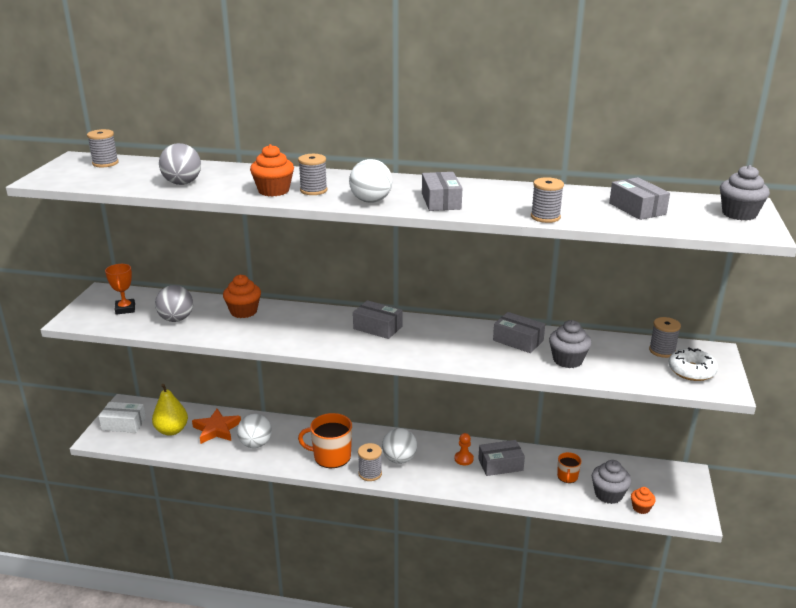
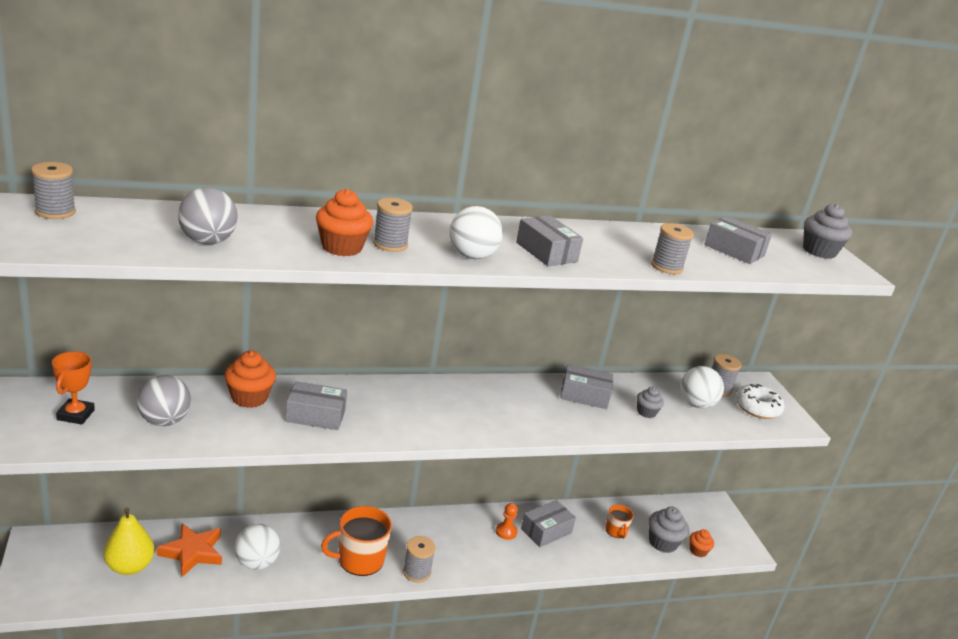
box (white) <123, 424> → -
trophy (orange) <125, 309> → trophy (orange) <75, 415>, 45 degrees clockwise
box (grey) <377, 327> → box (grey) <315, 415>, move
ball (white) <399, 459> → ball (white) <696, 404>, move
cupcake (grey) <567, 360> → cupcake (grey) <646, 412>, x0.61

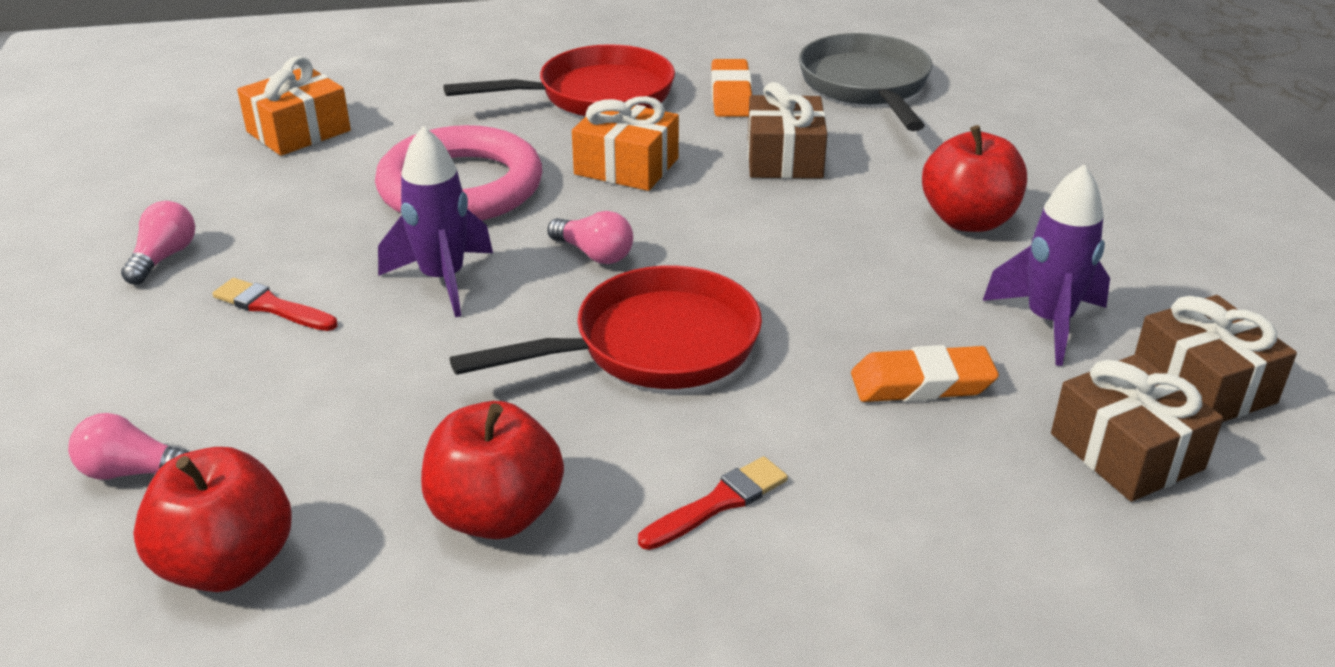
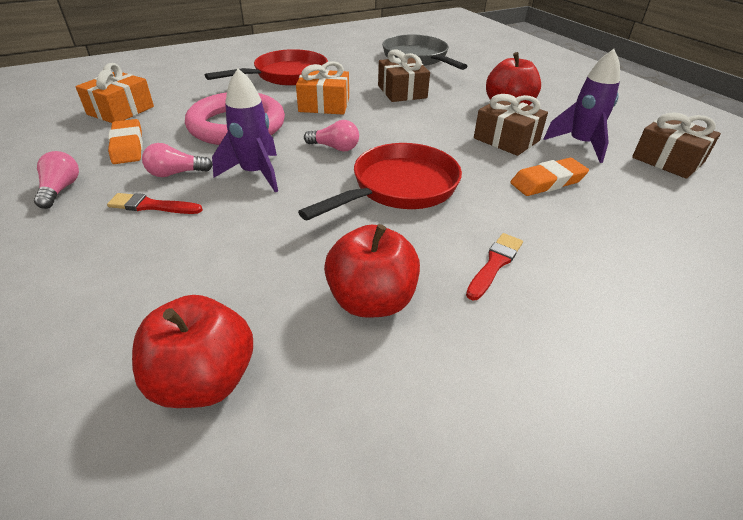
light bulb (pink) <133, 472> → light bulb (pink) <176, 173>, move
eraser (orange) <731, 95> → eraser (orange) <127, 146>, move
gift (brown) <1126, 451> → gift (brown) <506, 139>, move

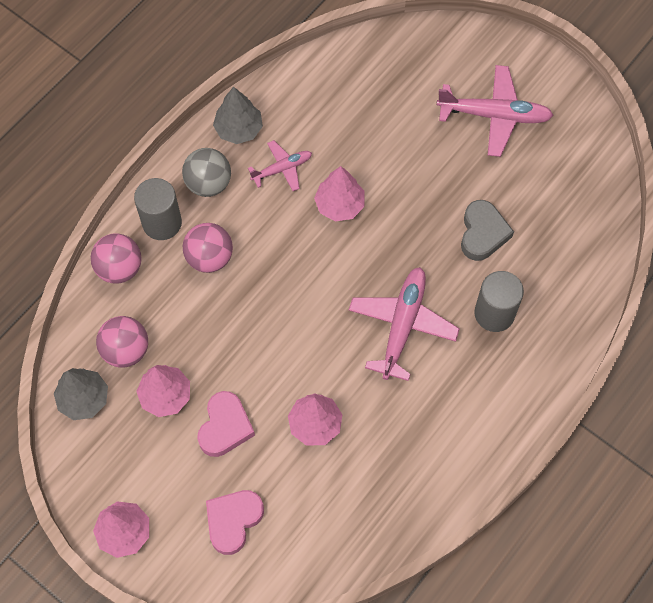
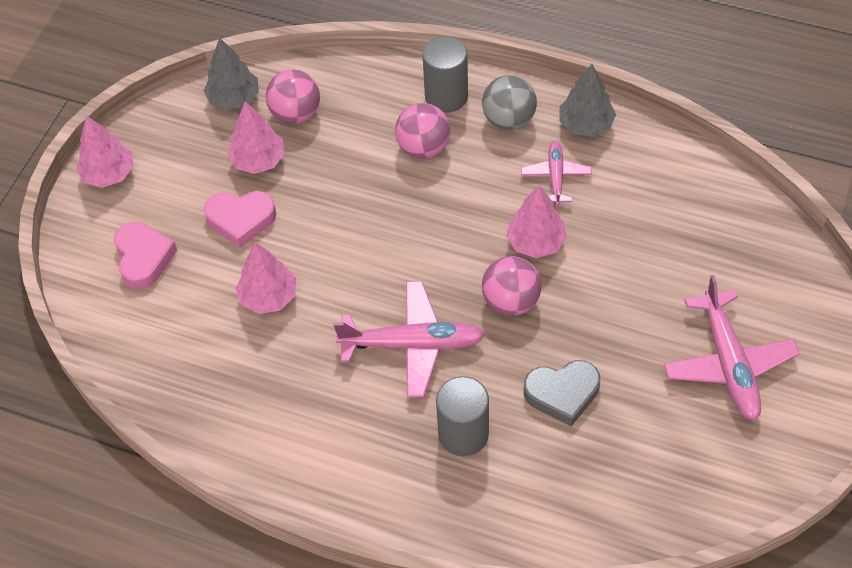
ball (pink) <119, 268> → ball (pink) <510, 301>, move
heart (pink) <233, 521> → heart (pink) <143, 258>, 60 degrees clockwise
plane (pink) <282, 169> → plane (pink) <555, 177>, 135 degrees counterclockwise

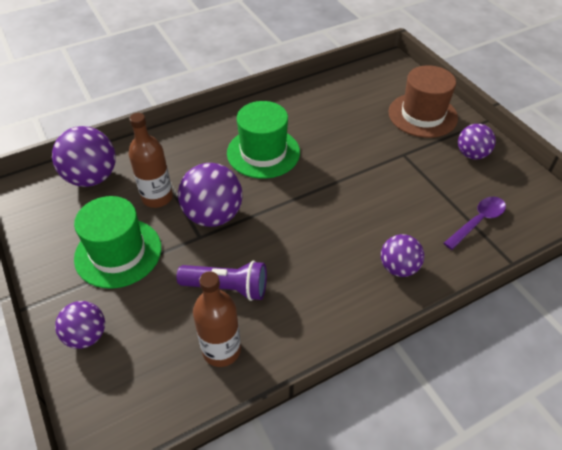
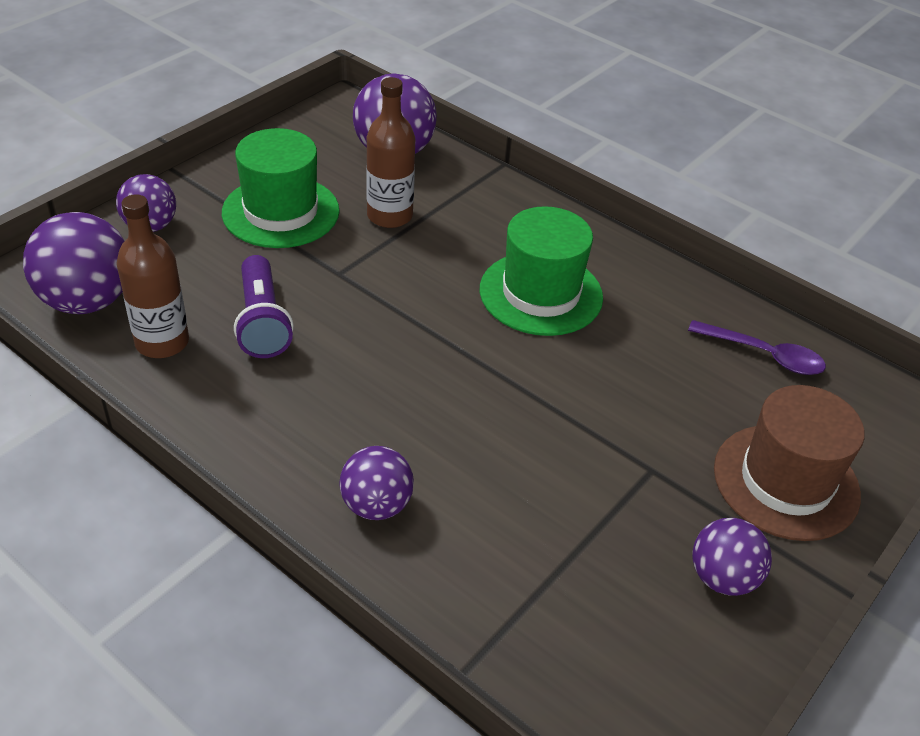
ball (purple) <213, 215> → ball (purple) <87, 301>, move
spoon (purple) <477, 221> → spoon (purple) <764, 355>, move

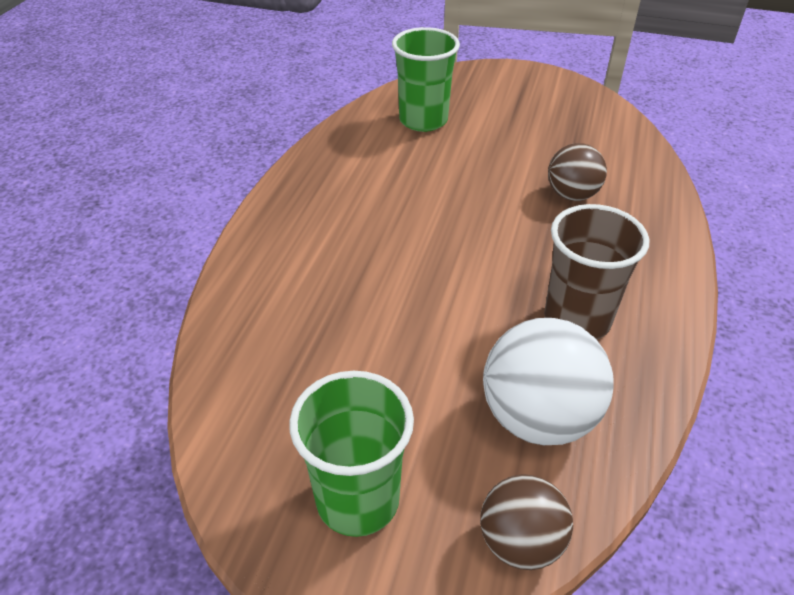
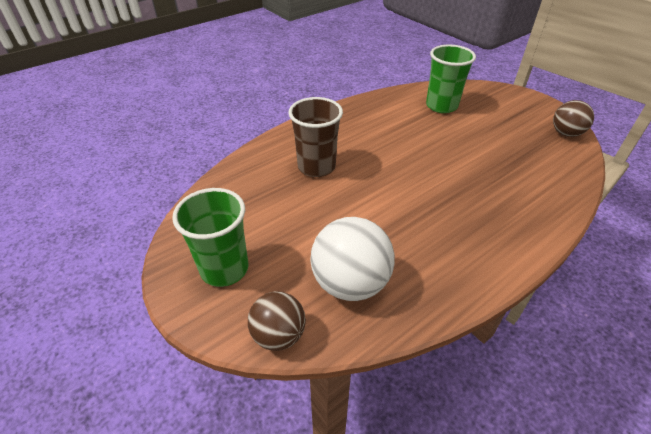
cup (brown) <577, 319> → cup (brown) <316, 167>, move
ball (brown) <572, 195> → ball (brown) <566, 133>, move

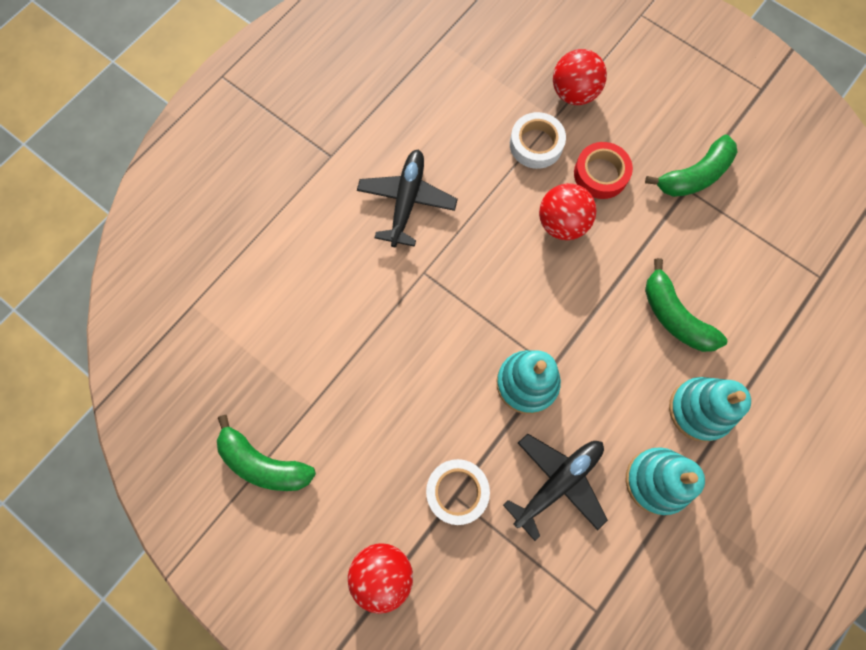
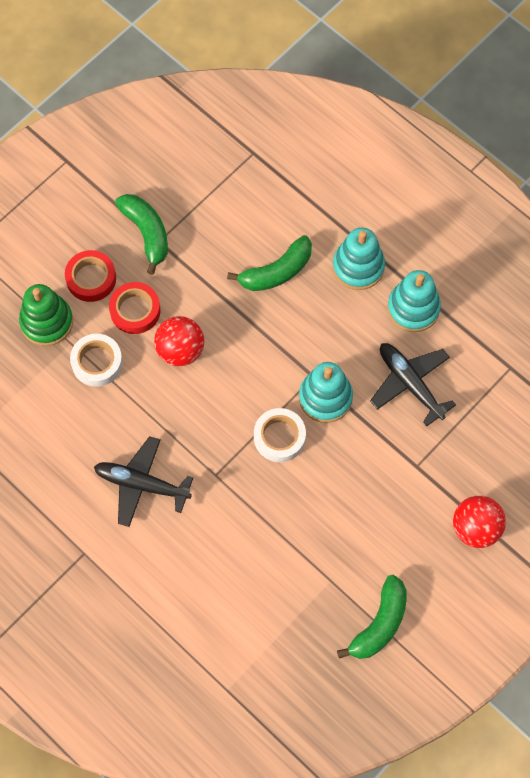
tape (white) <457, 492> → tape (white) <279, 437>, move
ball (red) <574, 93> → stacking toy (green) <47, 322>
- → tape (red) <91, 279>

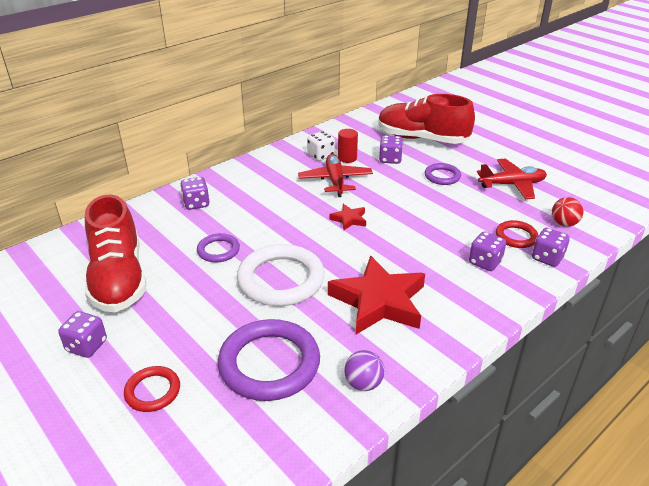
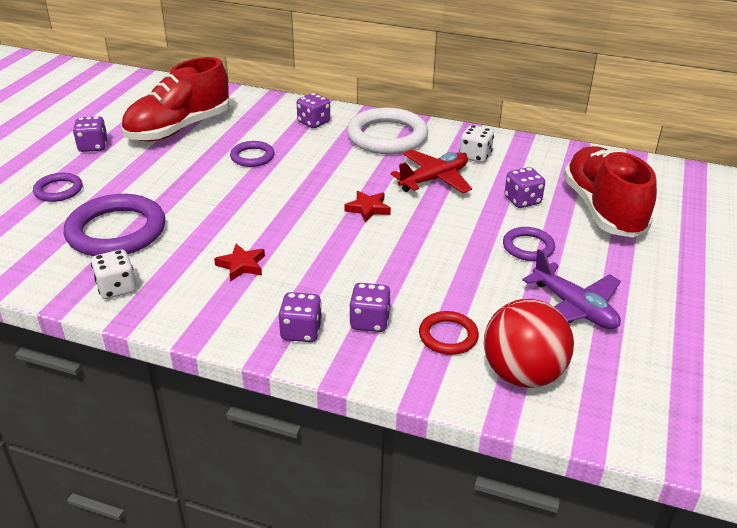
ring (red) <152, 391> → ring (purple) <58, 190>
ring (white) <281, 279> → ring (white) <387, 136>, move
star (red) <379, 301> → star (red) <241, 265>, x0.45
cylinder (red) <347, 158> → -
ball (purple) <363, 383> → dice (white) <117, 288>
plane (red) <512, 185> → plane (purple) <574, 308>
dice (purple) <547, 258> → dice (purple) <301, 331>, move
ball (red) <563, 224> → ball (red) <522, 374>, x1.88

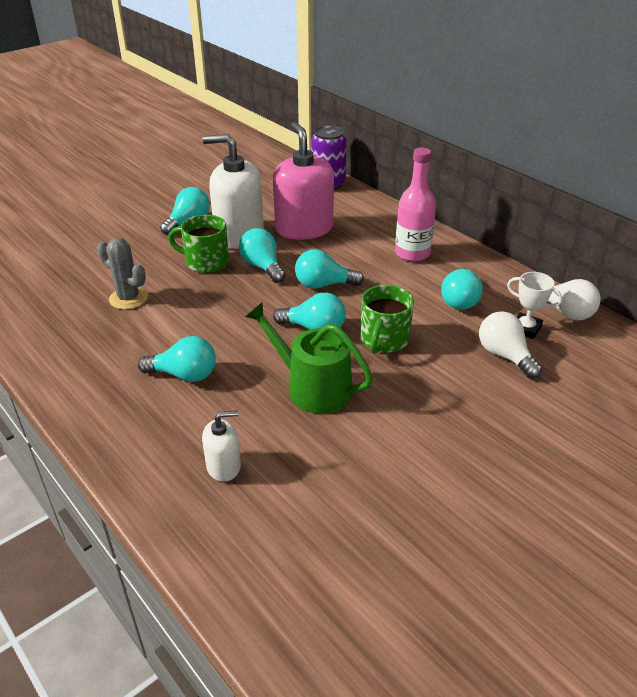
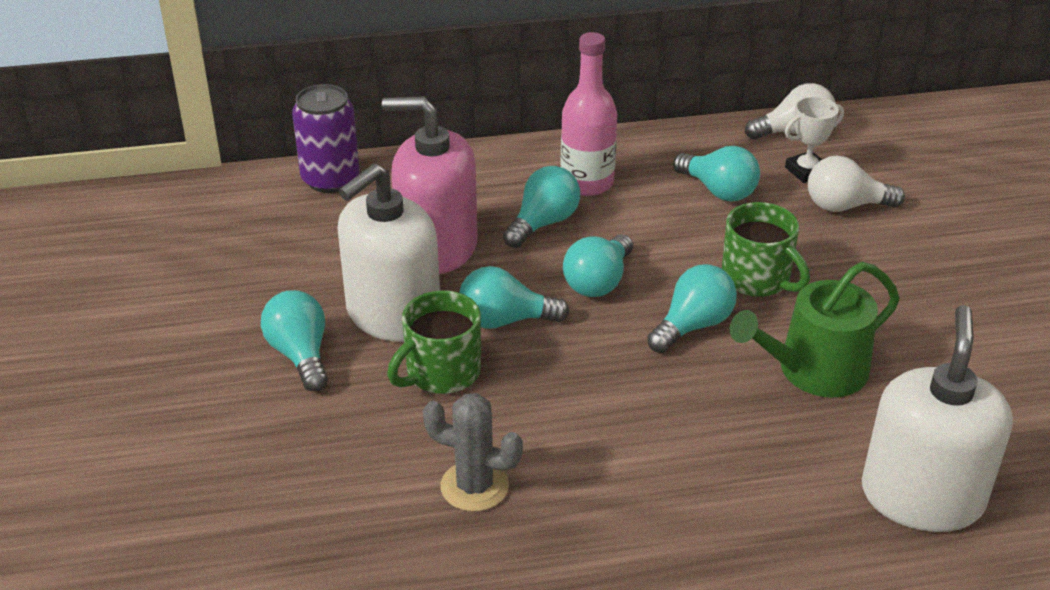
cactus (grey) <128, 298> → cactus (grey) <474, 486>, 45 degrees clockwise
light bulb (turquoise) <184, 375> → light bulb (turquoise) <543, 223>, move
soap dispenser (white) <224, 466> → soap dispenser (white) <921, 497>, x2.06

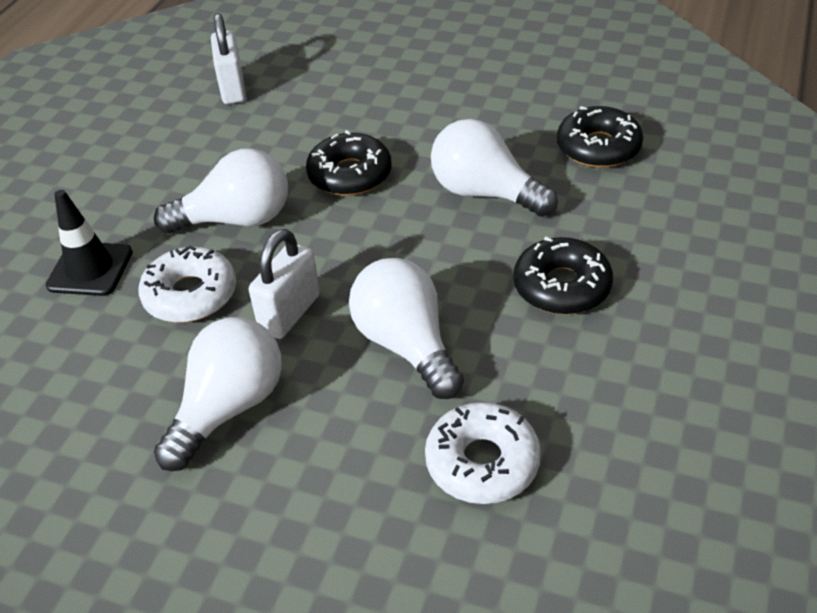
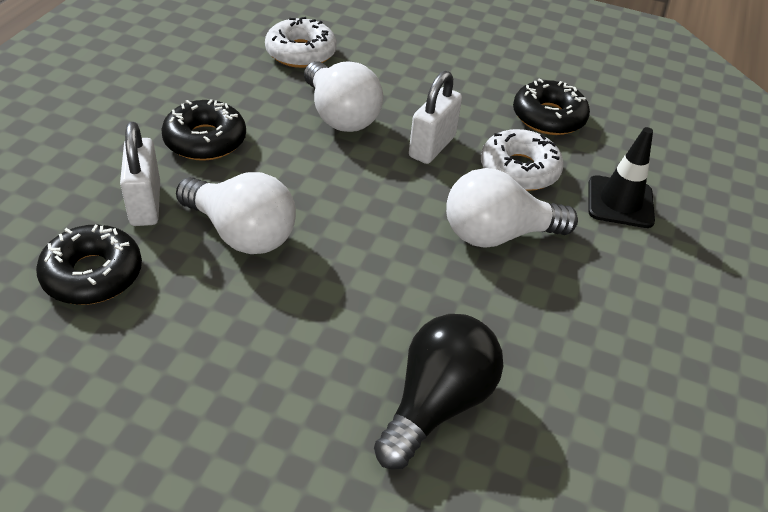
light bulb (white) <229, 408> → -
padlock (white) <233, 89> → padlock (white) <145, 204>, move
donut (black) <350, 175> → donut (black) <548, 117>, move
- → light bulb (black) <436, 403>

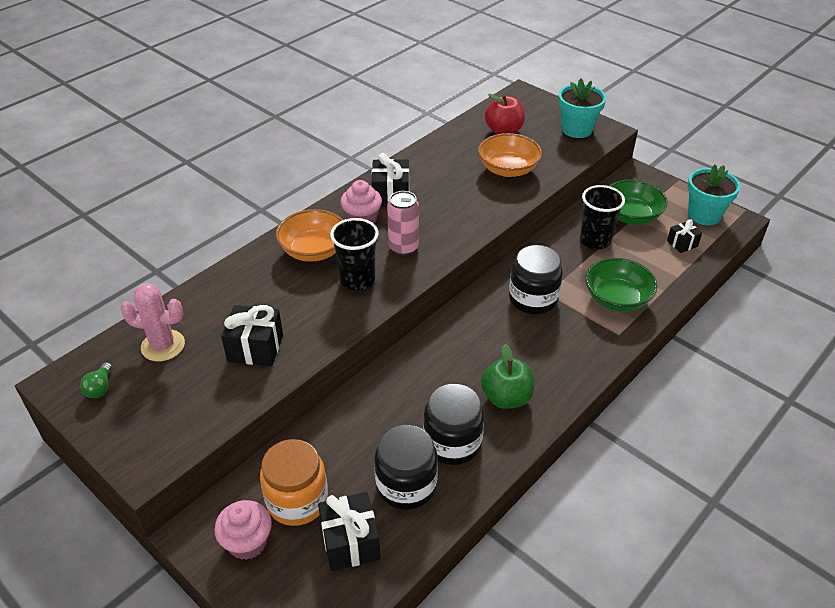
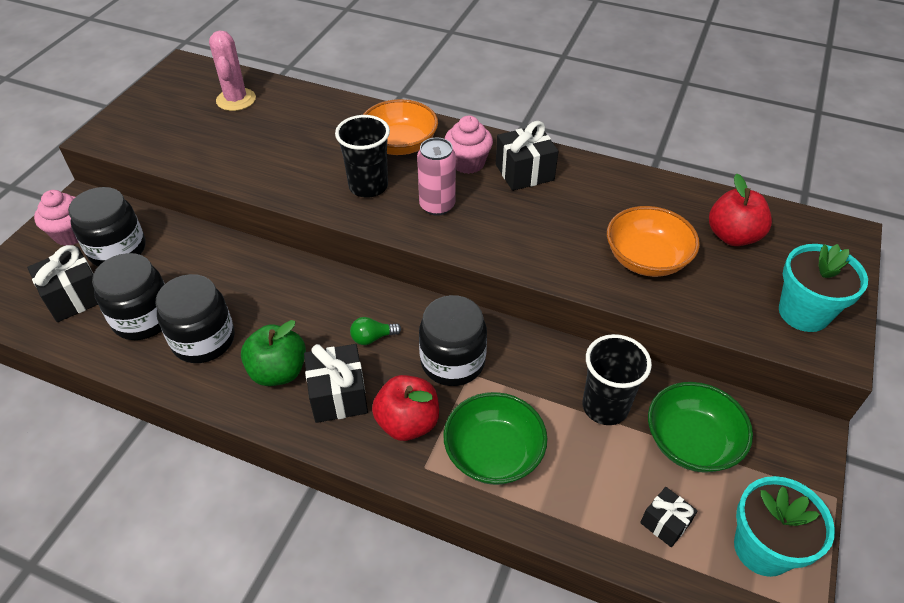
light bulb (green) <100, 388> → light bulb (green) <372, 338>, move
gift (black) <255, 348> → gift (black) <338, 395>, move
jar (orange) <297, 500> → jar (black) <117, 250>
- → apple (red) <407, 423>

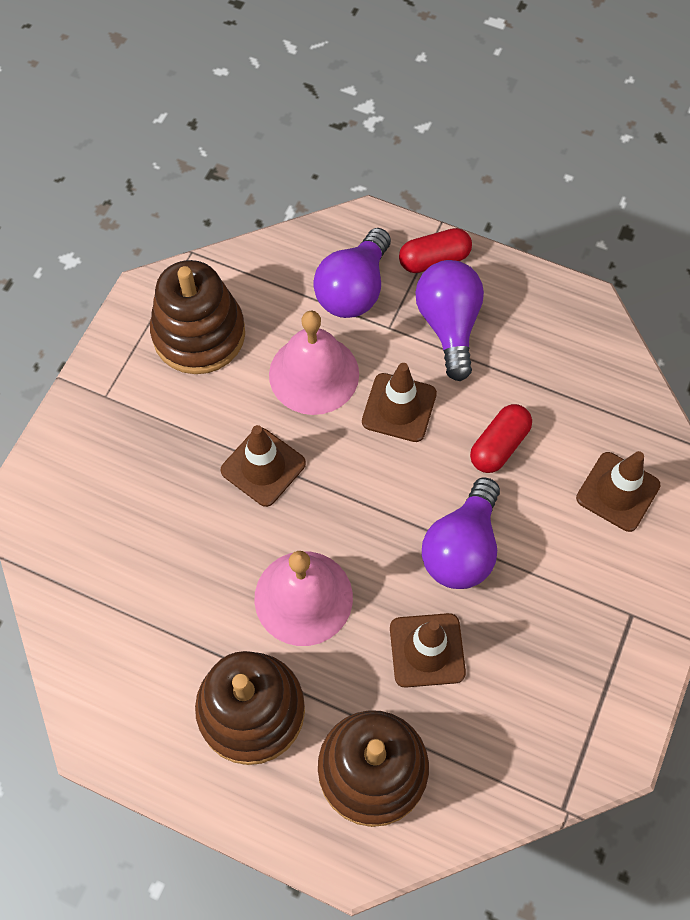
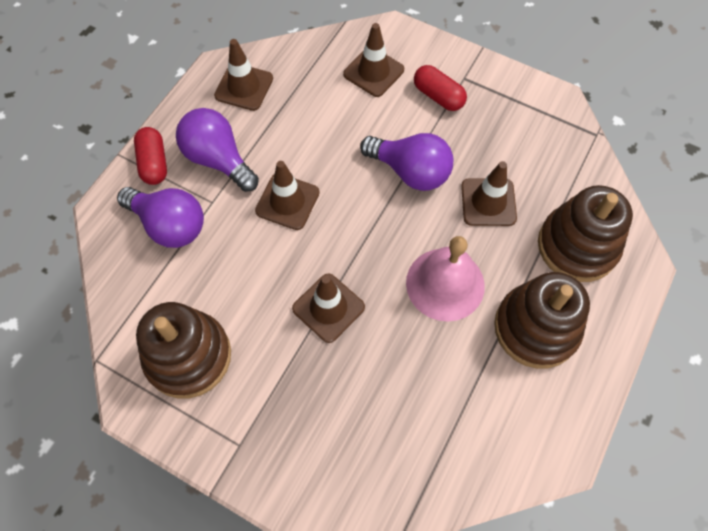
bell (pink) <314, 374> → -
light bulb (purple) <449, 325> → light bulb (purple) <218, 159>, 45 degrees clockwise
capsule (red) <499, 445> → capsule (red) <438, 96>, move
- → traffic cone (brown) <244, 87>

